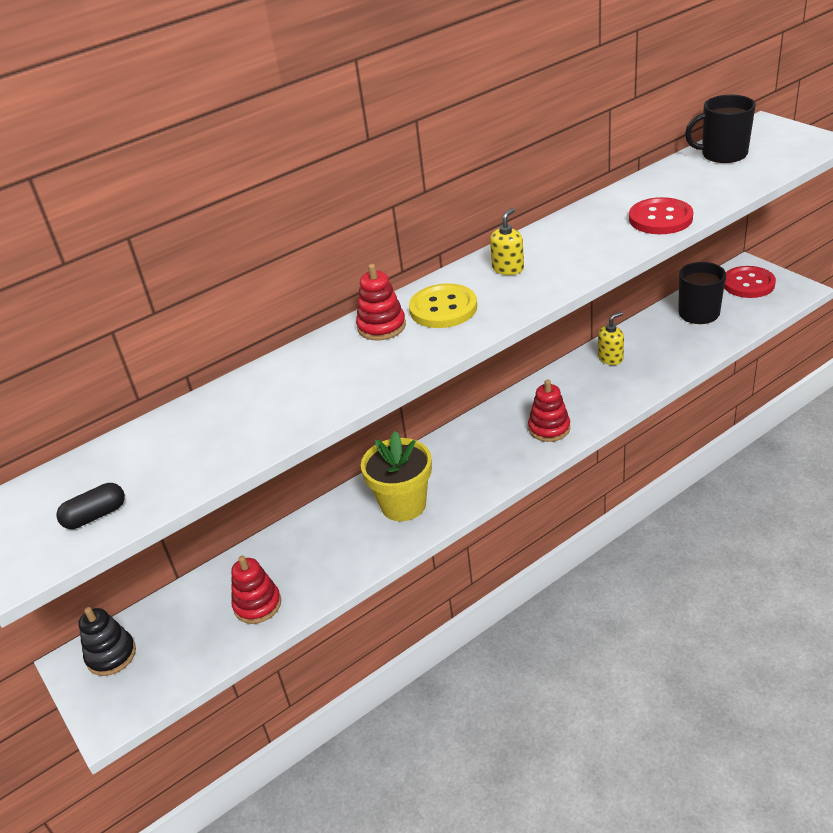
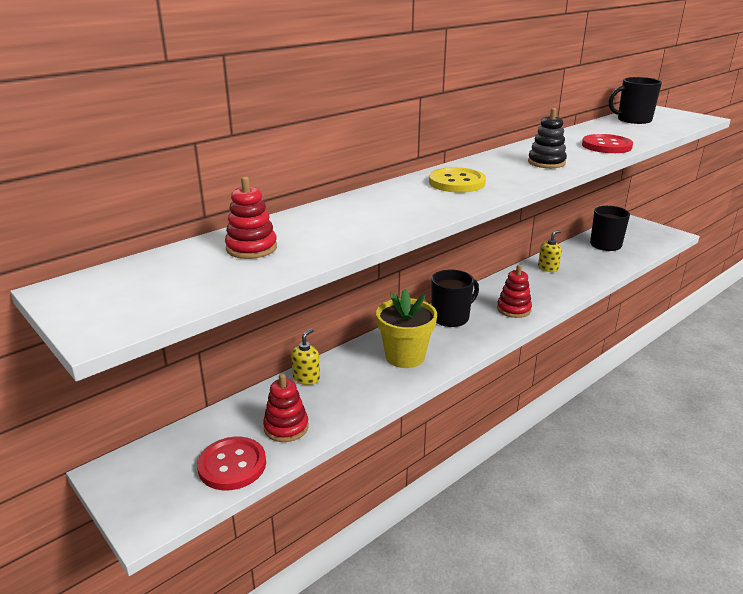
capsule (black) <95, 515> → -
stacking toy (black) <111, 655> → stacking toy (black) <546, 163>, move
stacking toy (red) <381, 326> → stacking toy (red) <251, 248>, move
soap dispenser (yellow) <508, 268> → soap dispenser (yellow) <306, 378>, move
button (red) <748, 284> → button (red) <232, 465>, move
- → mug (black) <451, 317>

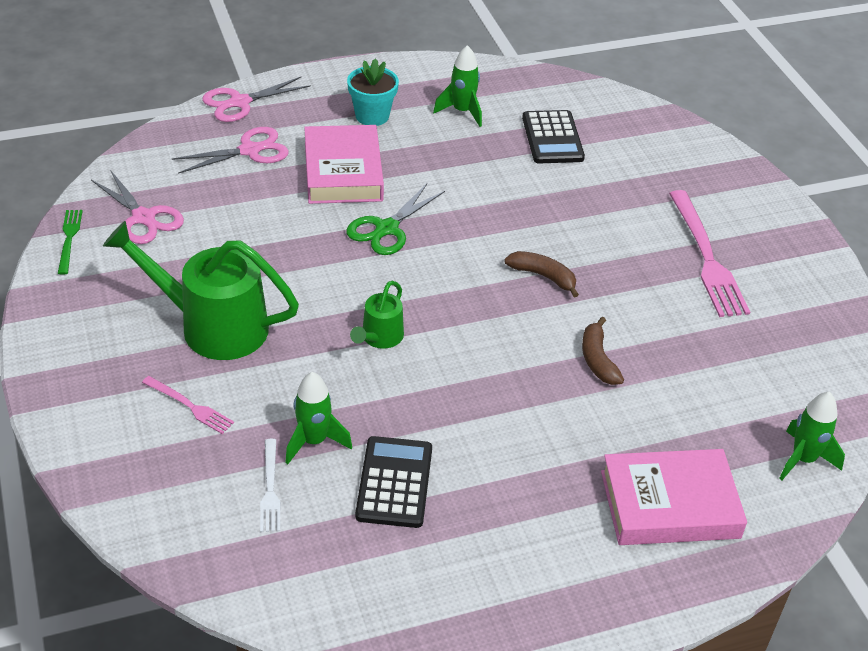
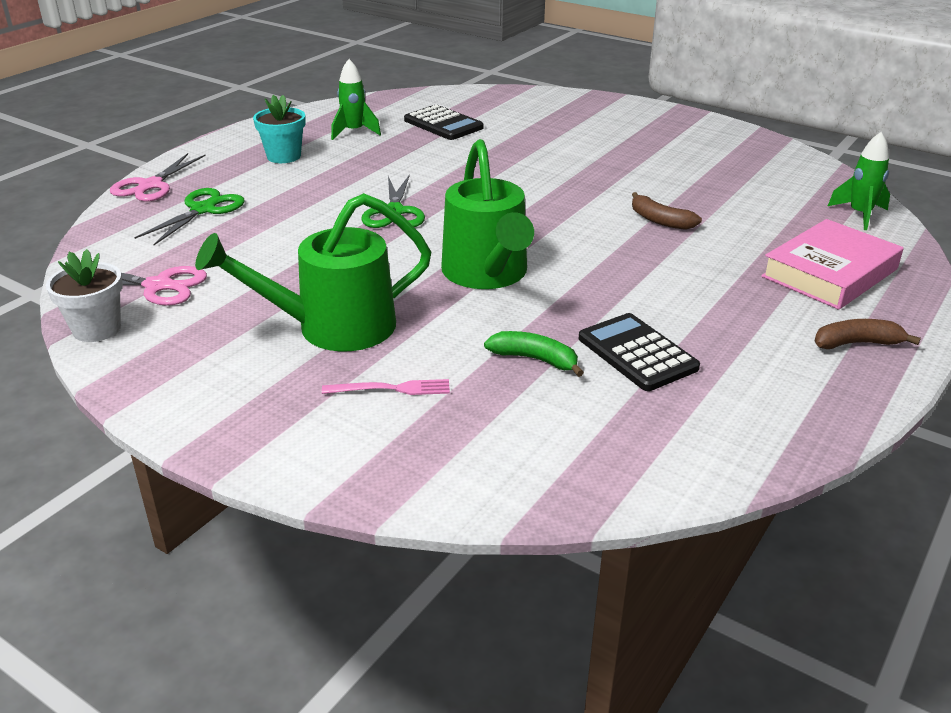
fork (green) <69, 239> → flower pot (white) <97, 329>
scissors (pink) <249, 150> → scissors (green) <203, 210>
fork (white) <270, 489> → -
rocket (green) <314, 441> → banana (green) <535, 359>
book (pink) <343, 171> → -
watering can (green) <379, 338> → watering can (green) <488, 275>, x2.00
banana (brown) <543, 276> → banana (brown) <856, 343>, move
fork (pink) <706, 258> → -

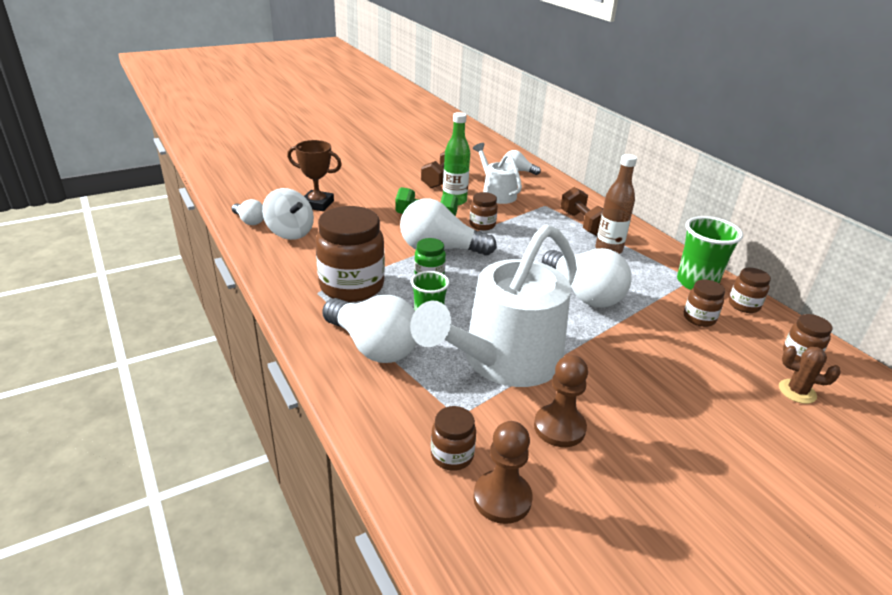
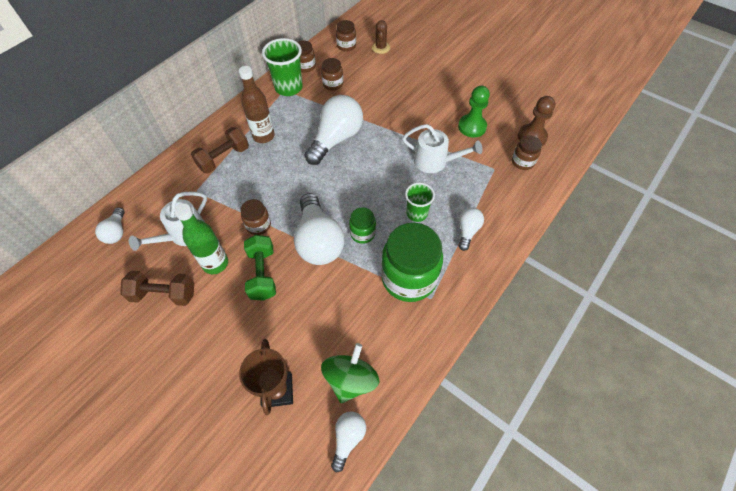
spinning top (white) <290, 232> → spinning top (green) <351, 379>
jar (brown) <352, 286> → jar (green) <409, 278>
light bulb (white) <373, 346> → light bulb (white) <467, 231>, x0.51
watering can (white) <504, 361> → watering can (white) <435, 161>, x0.52
pawn (brown) <559, 427> → pawn (green) <472, 127>

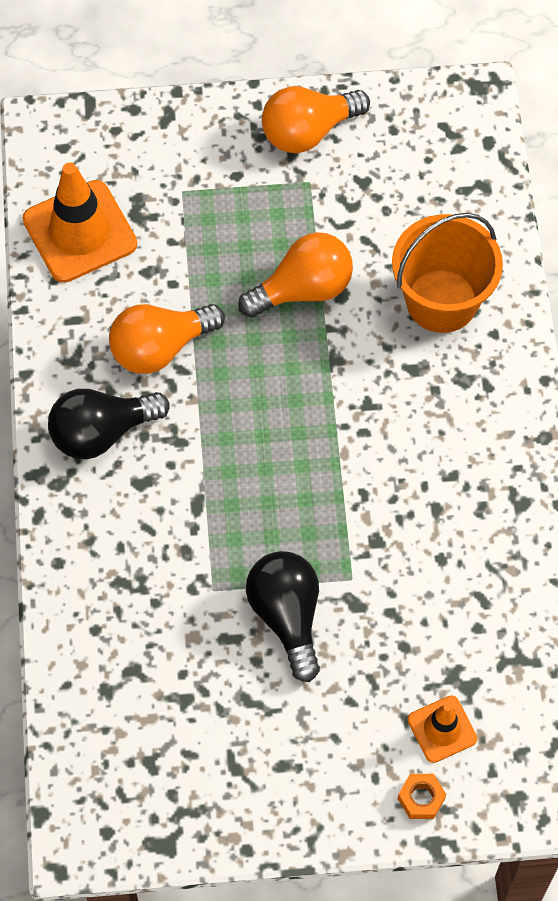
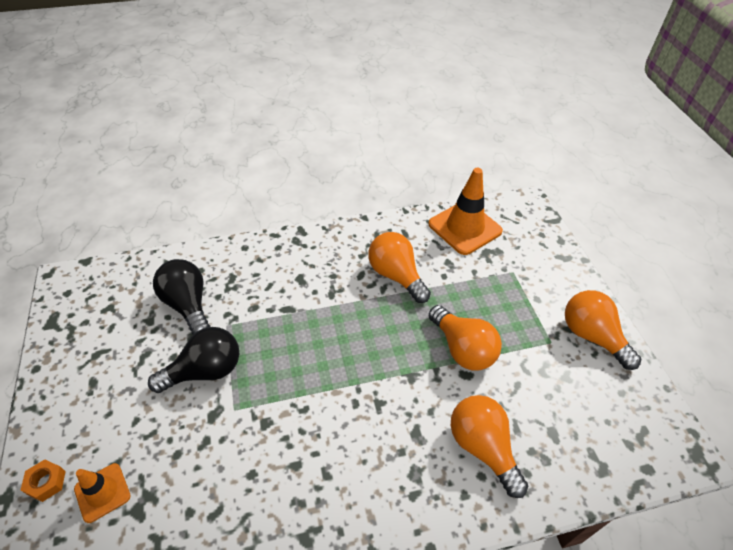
light bulb (black) <102, 432> → light bulb (black) <188, 305>, move
bucket (orange) <441, 301> → light bulb (orange) <482, 447>

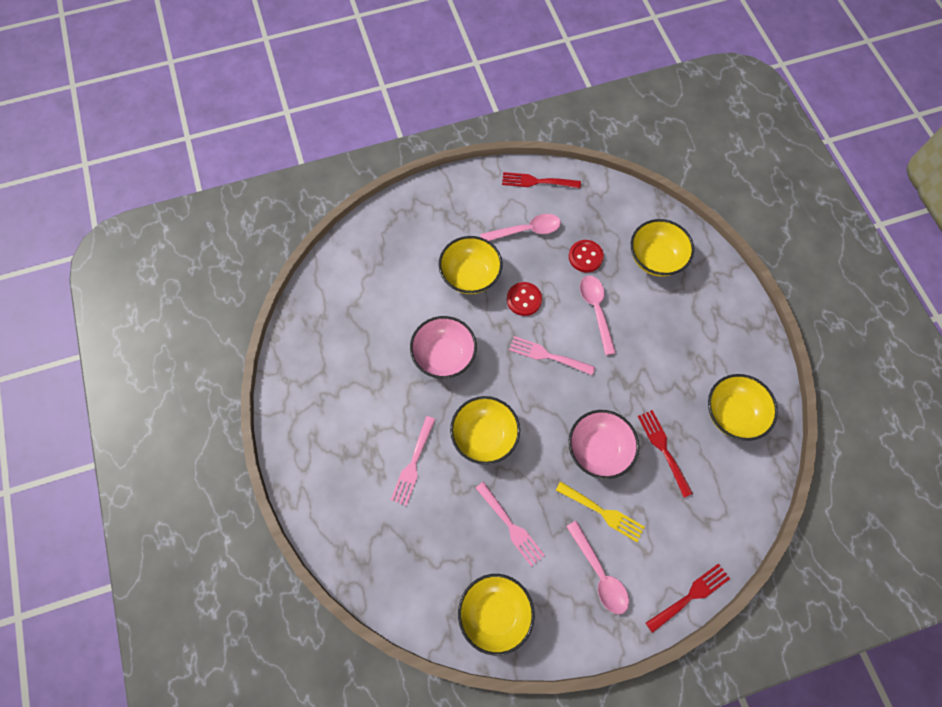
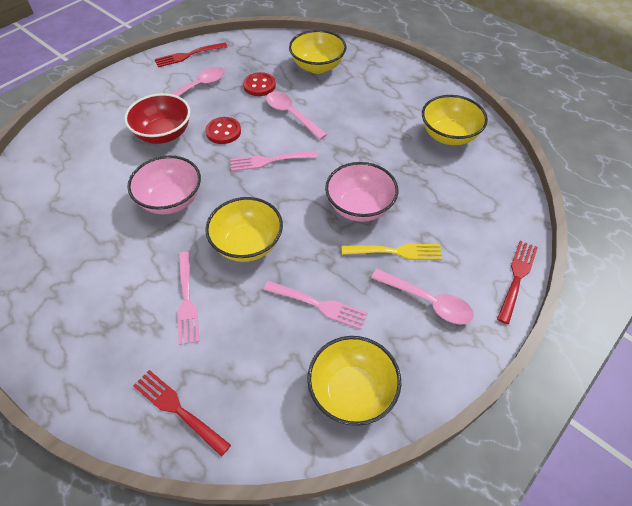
bowl (yellow) <470, 275> → bowl (red) <163, 134>
fork (red) <663, 449> → fork (red) <178, 409>, move

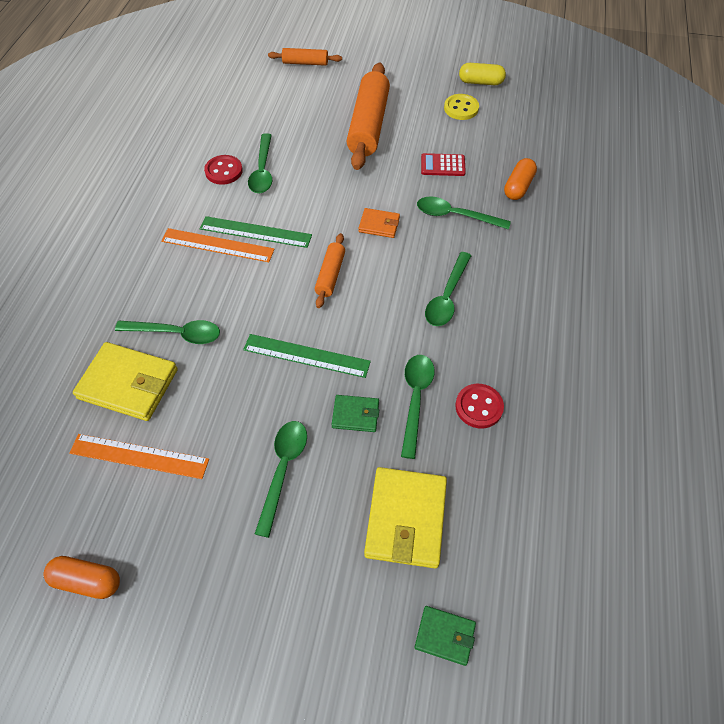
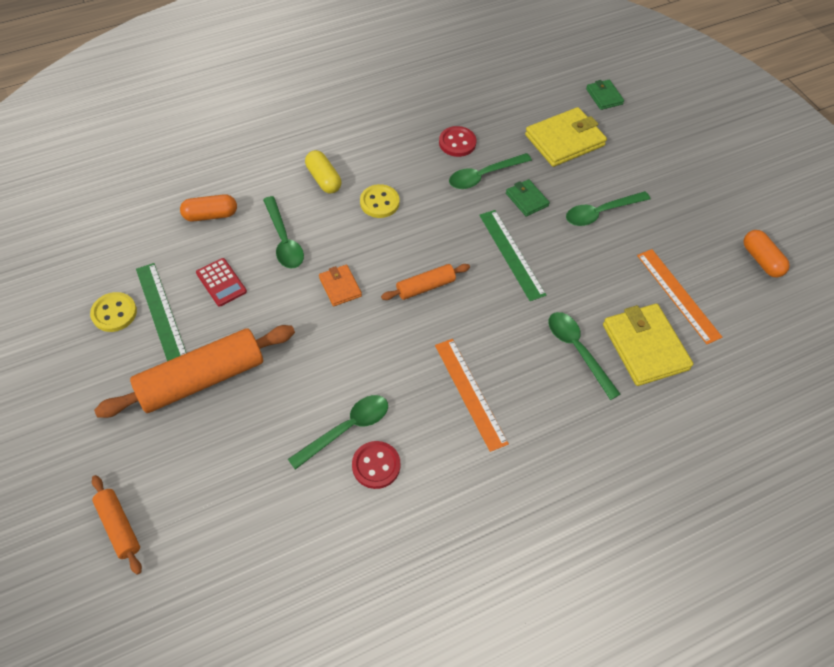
ruler (green) <255, 232> → ruler (green) <161, 311>, move
spoon (green) <447, 297> → button (yellow) <379, 202>
capsule (yellow) <480, 82> → capsule (yellow) <323, 179>, move

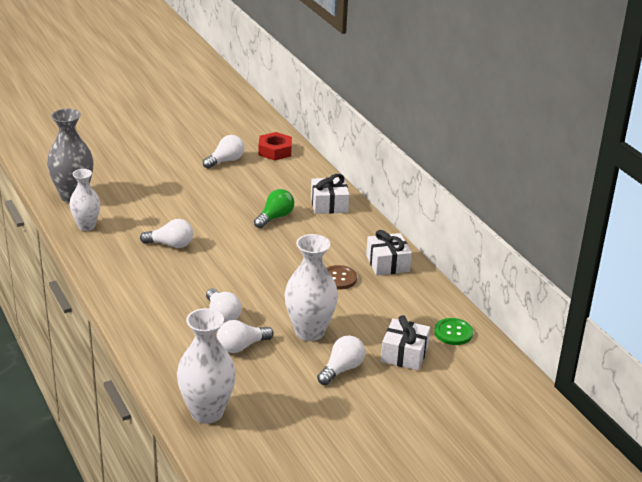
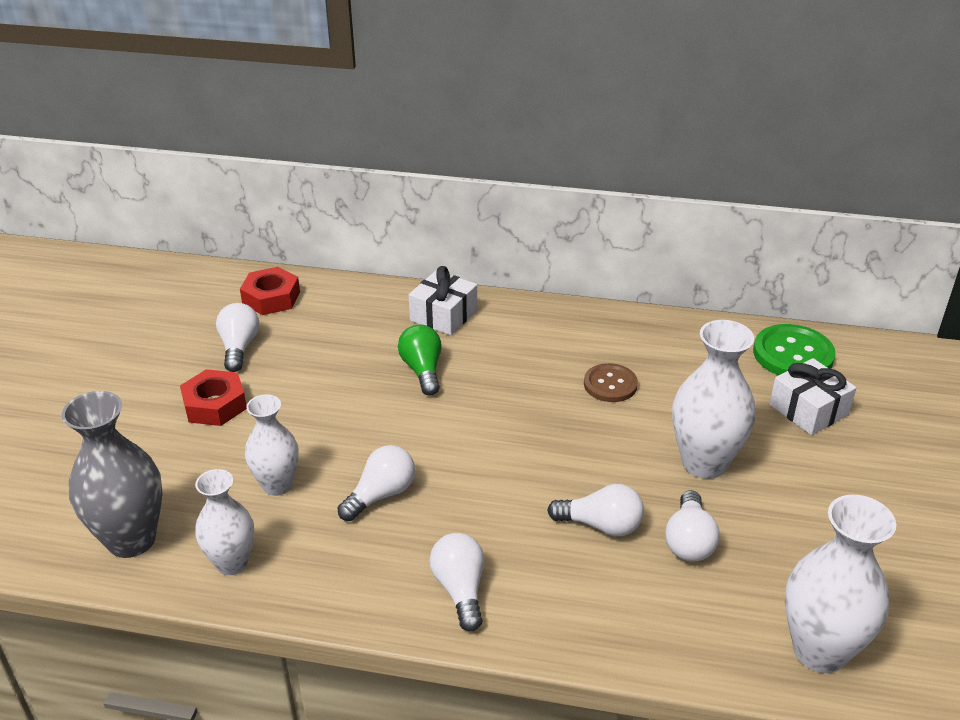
light bulb (white) <342, 369> → light bulb (white) <460, 589>, move
gift (white) <387, 263> → -
button (green) <453, 333> → button (green) <793, 354>, x1.52
- → nut (red) <215, 405>
- → vase (white) <277, 485>

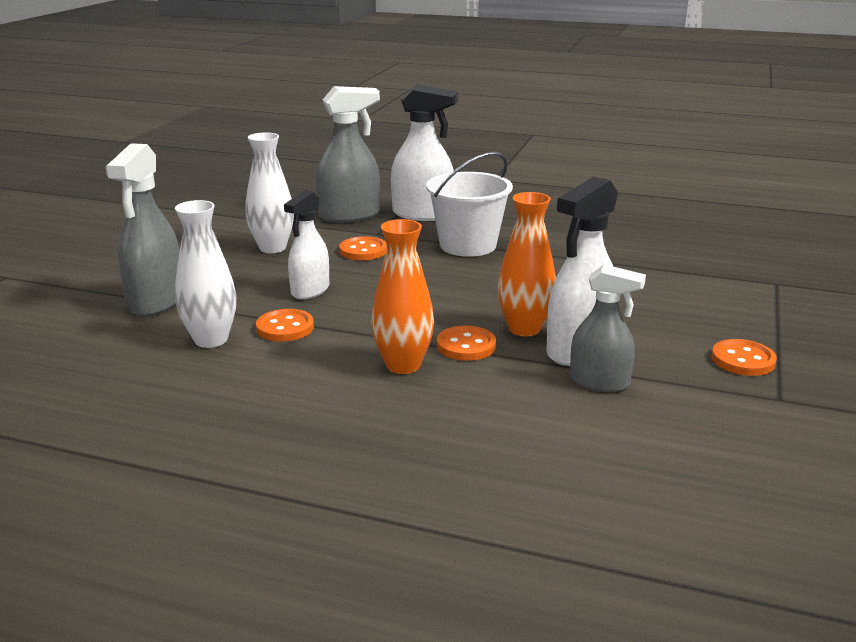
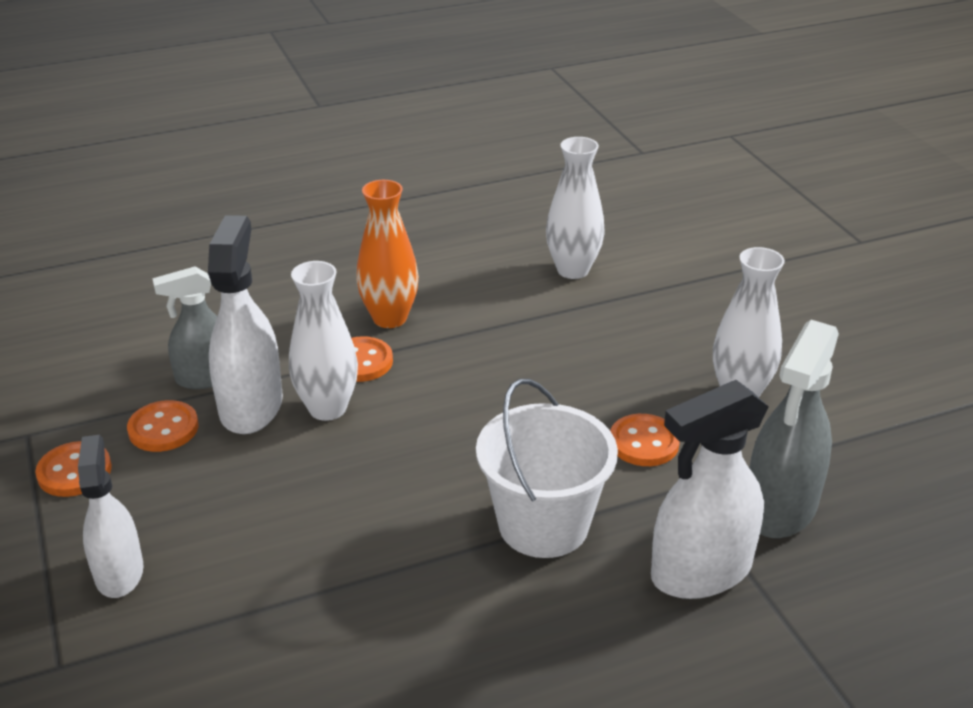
spray bottle (grey) <156, 302> → -
button (orange) <285, 328> → button (orange) <163, 428>, move
spray bottle (white) <310, 291> → spray bottle (white) <119, 572>, move
vase (orange) <524, 329> → vase (white) <327, 408>

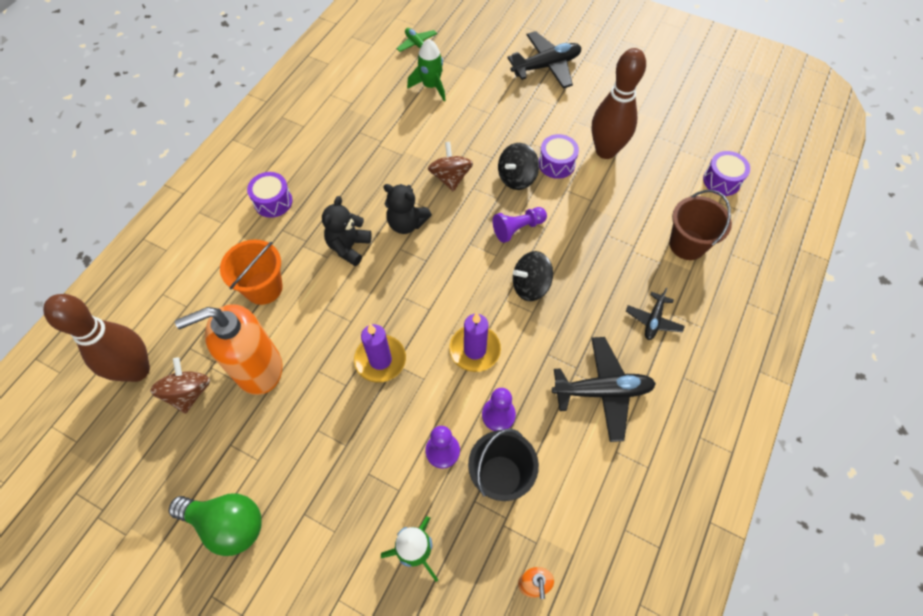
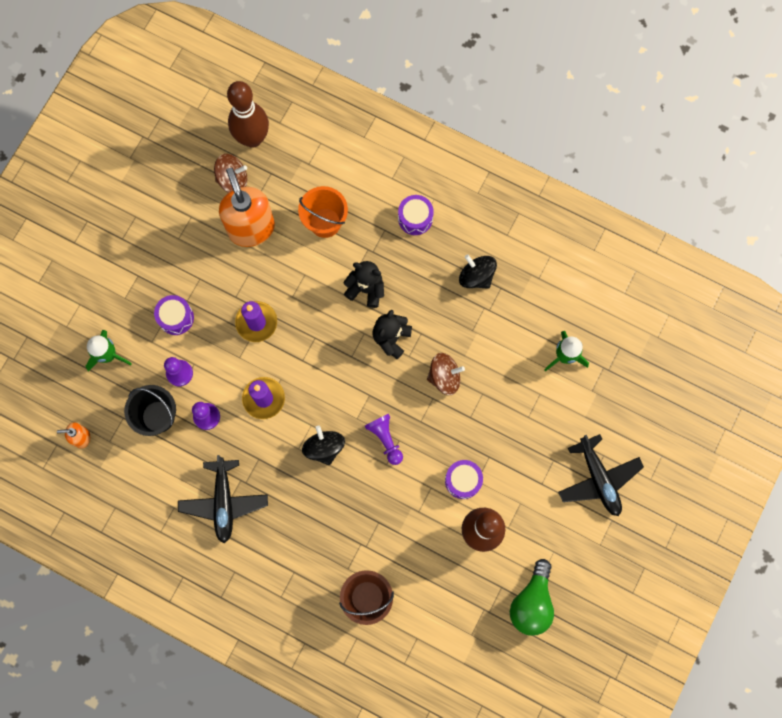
light bulb (green) <227, 524> → light bulb (green) <531, 602>, move
plane (green) <417, 45> → -
spinning top (black) <516, 178> → spinning top (black) <476, 276>, move
plane (black) <653, 320> → -
drum (purple) <722, 180> → drum (purple) <176, 318>, move

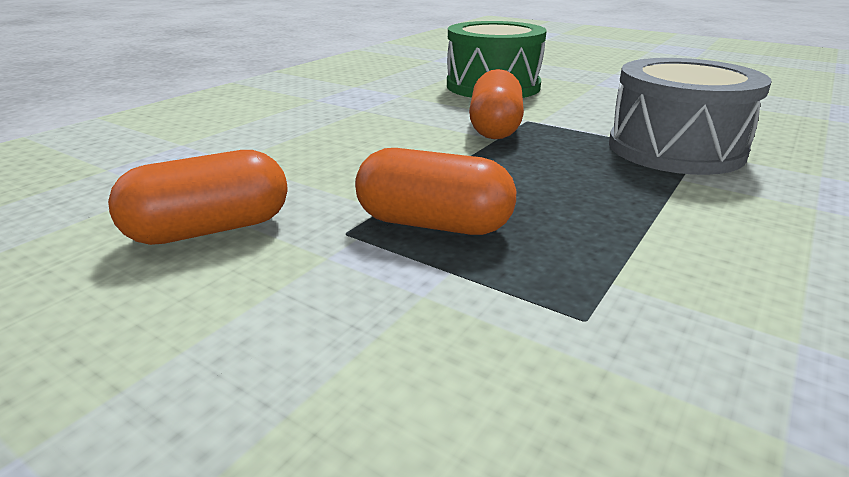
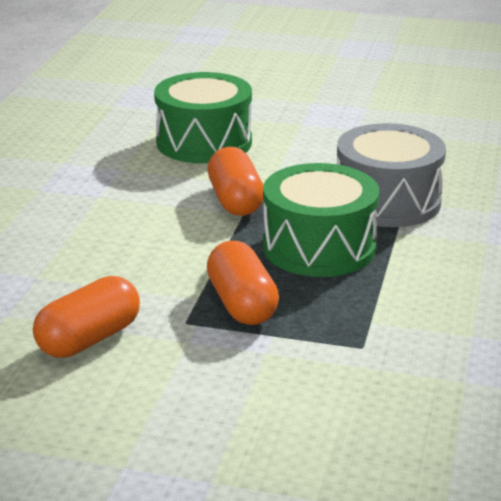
capsule (orange) <433, 224> → capsule (orange) <242, 304>, 75 degrees clockwise
- → drum (green) <319, 247>

